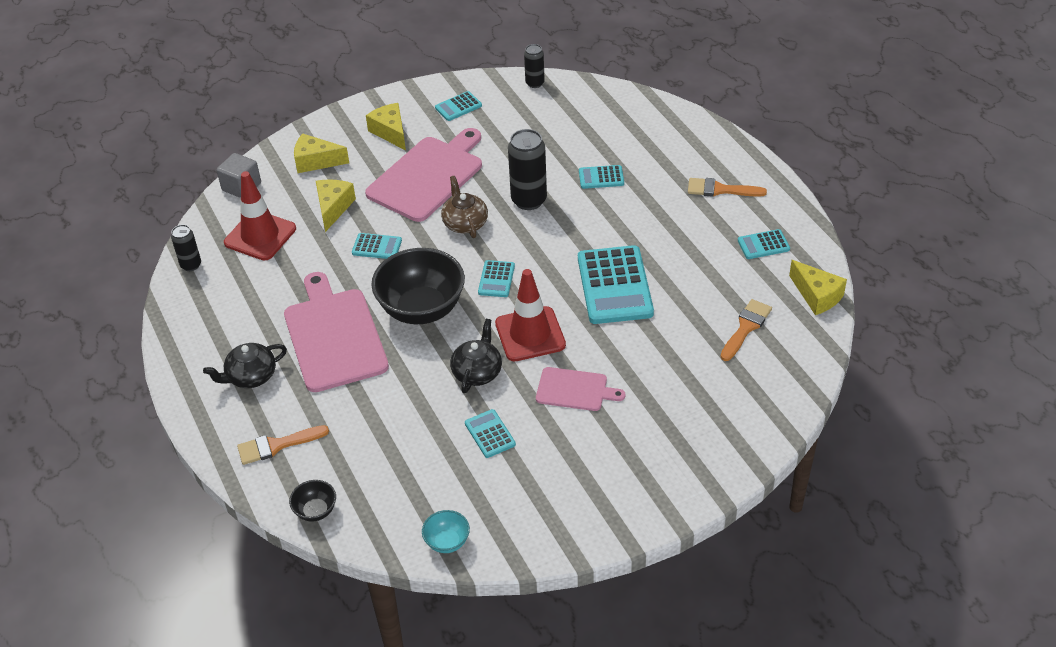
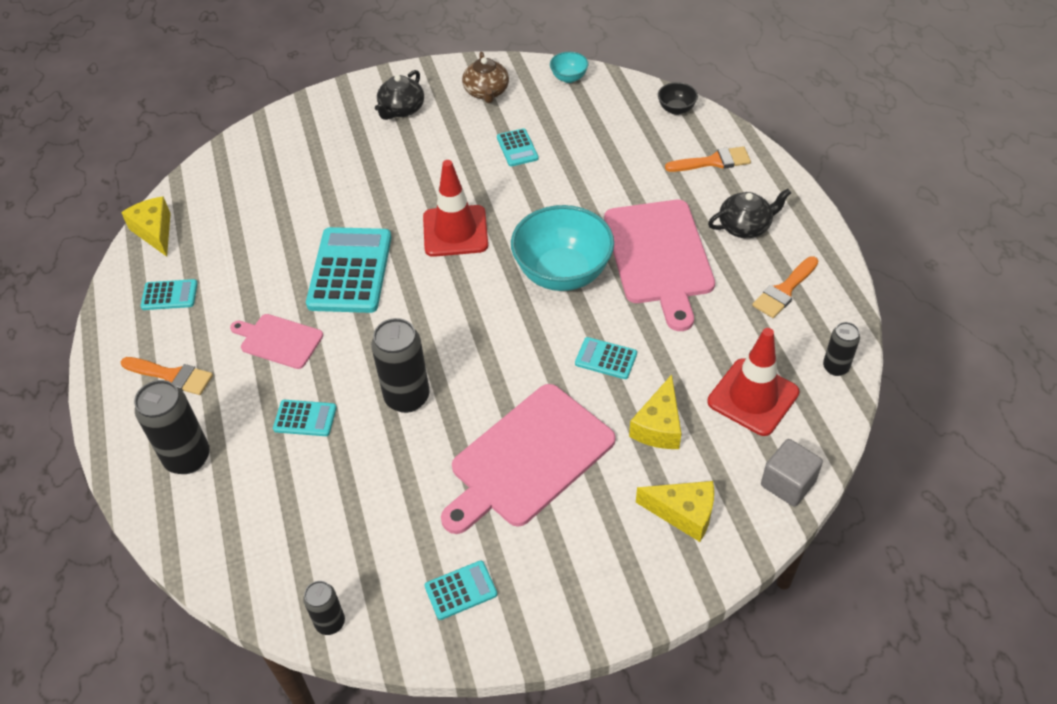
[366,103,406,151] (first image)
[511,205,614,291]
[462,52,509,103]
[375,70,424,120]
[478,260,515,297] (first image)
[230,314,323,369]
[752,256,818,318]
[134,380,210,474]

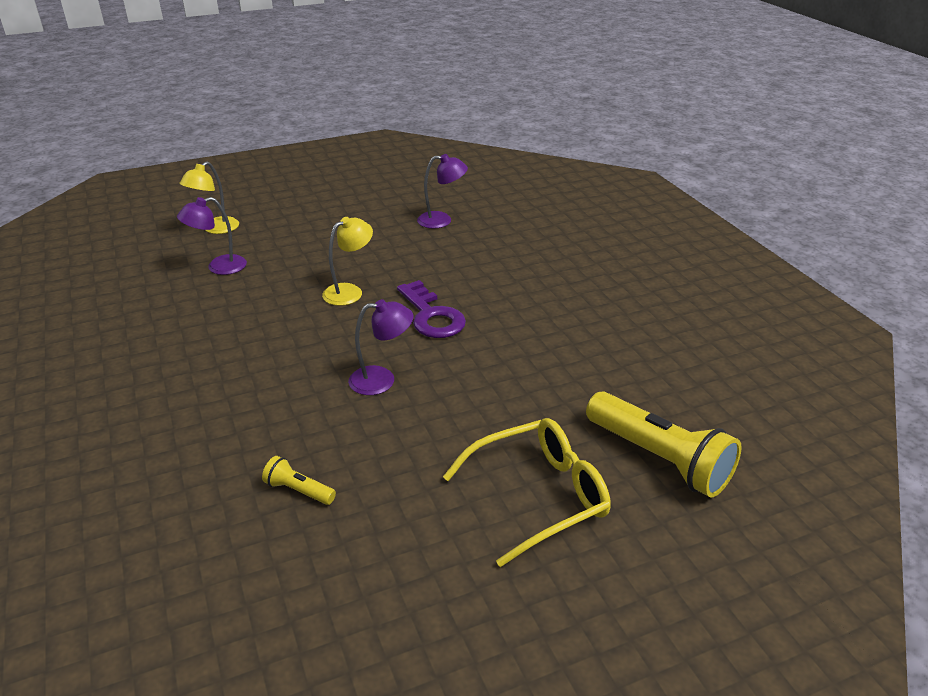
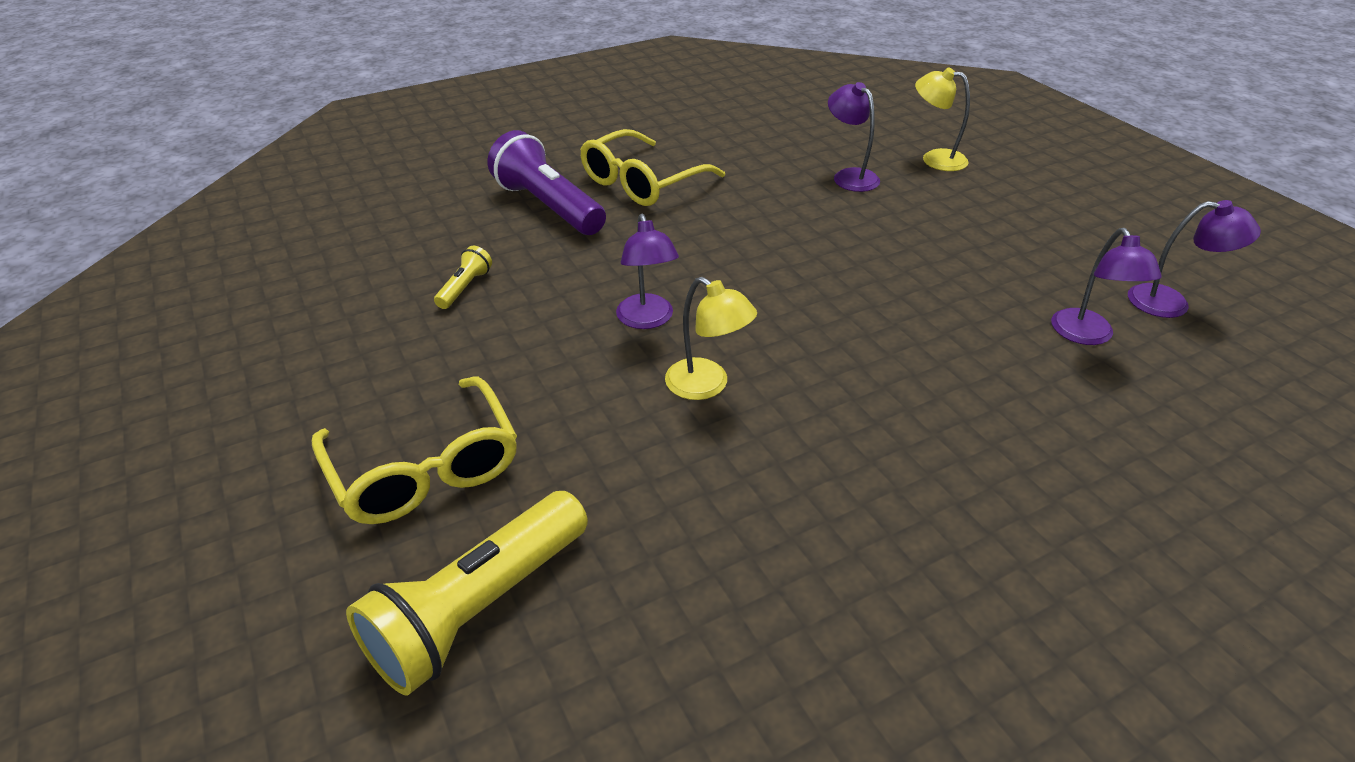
[665,277,757,400]
[397,280,466,338] (first image)
[488,130,606,235]
[580,129,725,206]
[1128,200,1261,318]

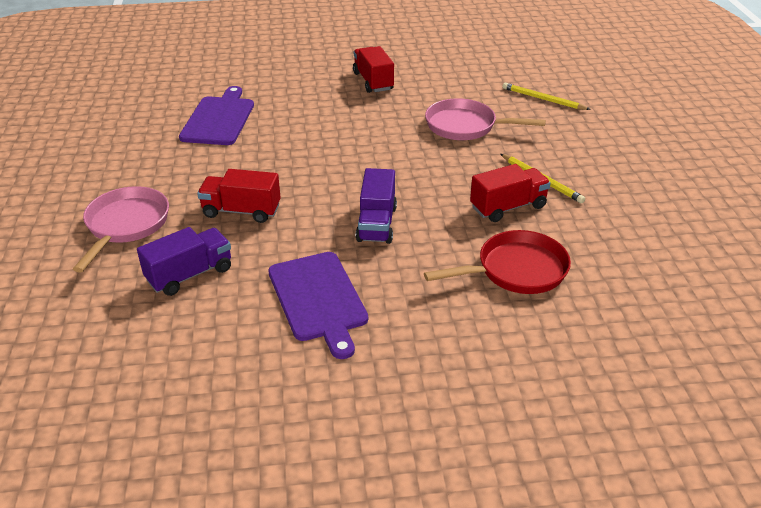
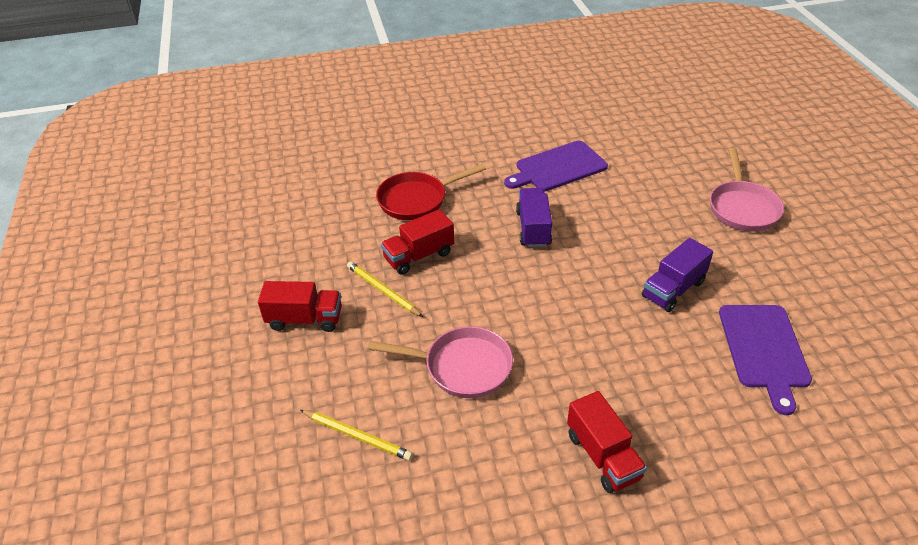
[642,238,713,312]
[258,281,342,332]
[504,141,608,192]

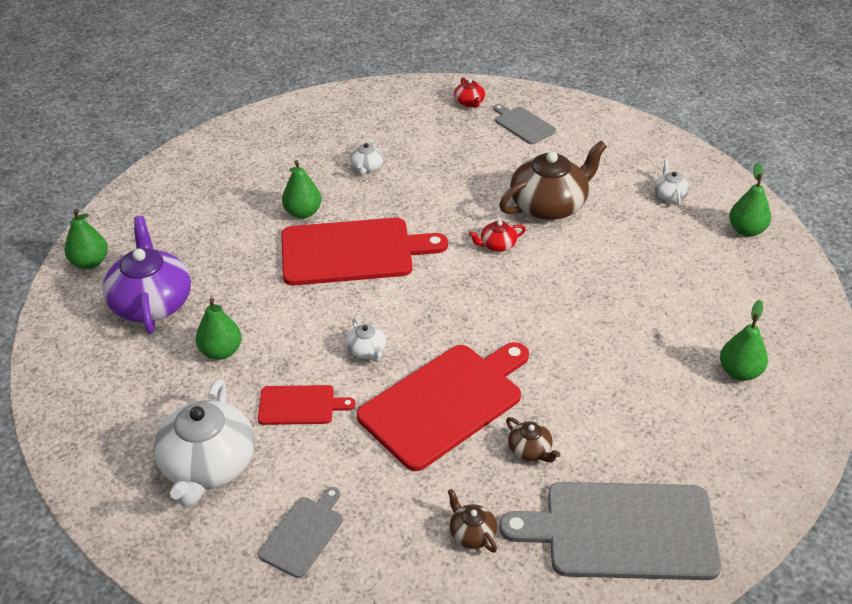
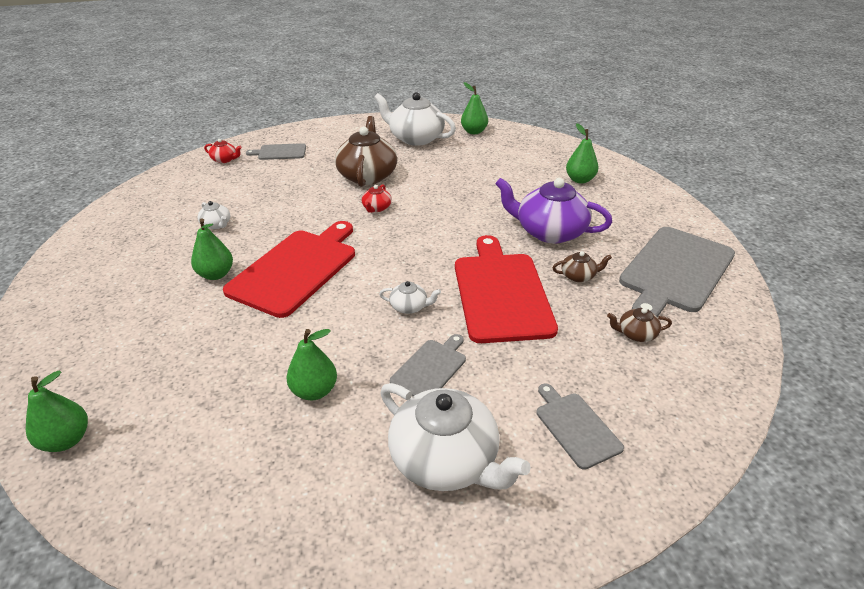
[495,178,612,243]
[390,334,466,397]
[374,92,456,146]

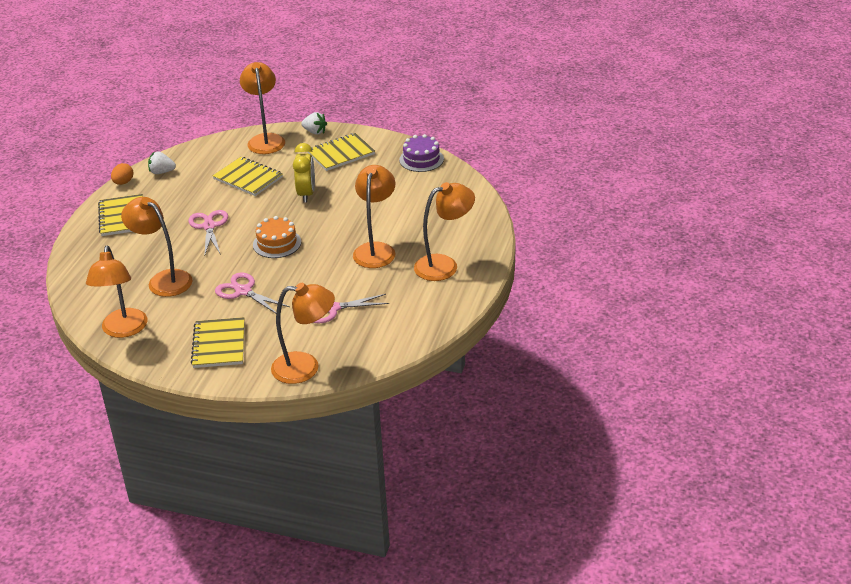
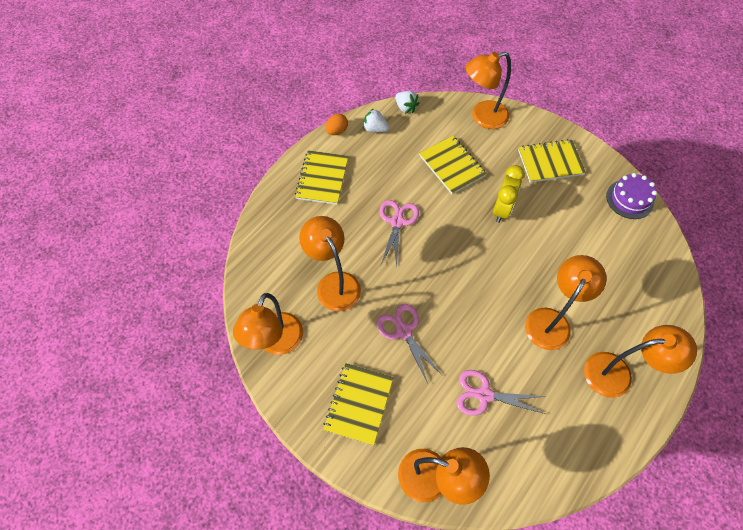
[465,52,511,129]
[253,216,301,258] (first image)
[395,91,419,114]

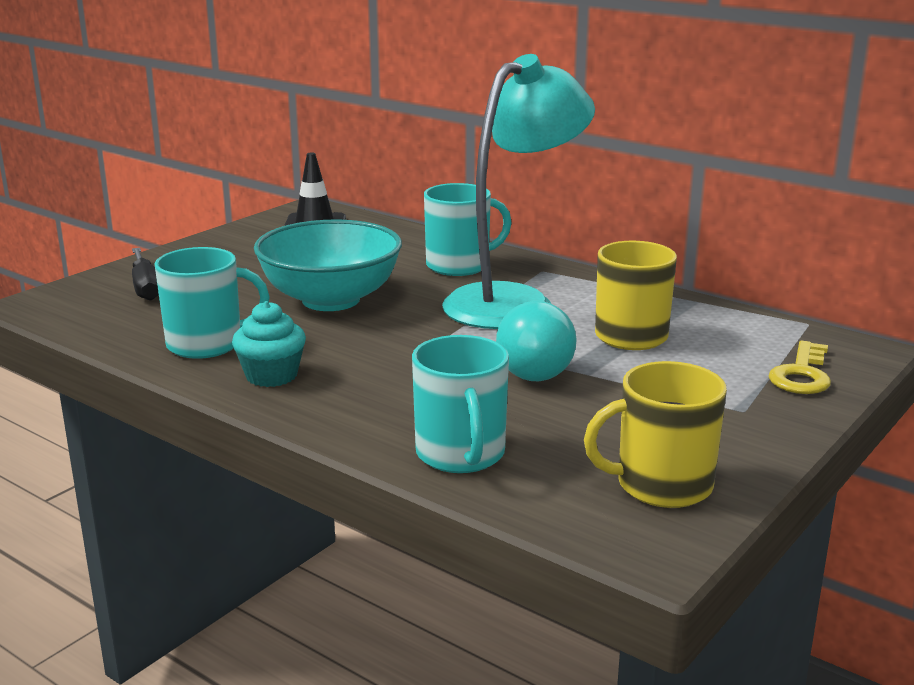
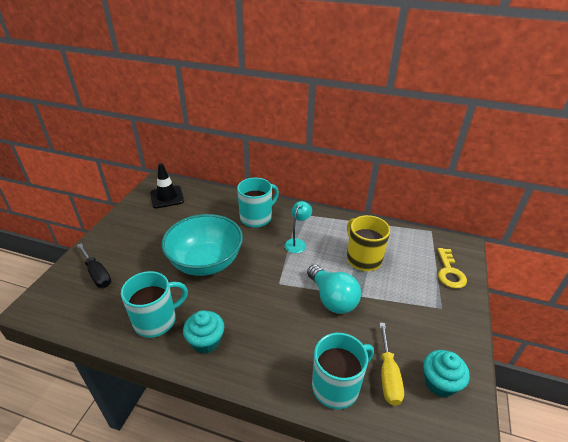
[312,333,374,409]
[284,201,312,253]
[423,350,470,397]
[379,323,404,406]

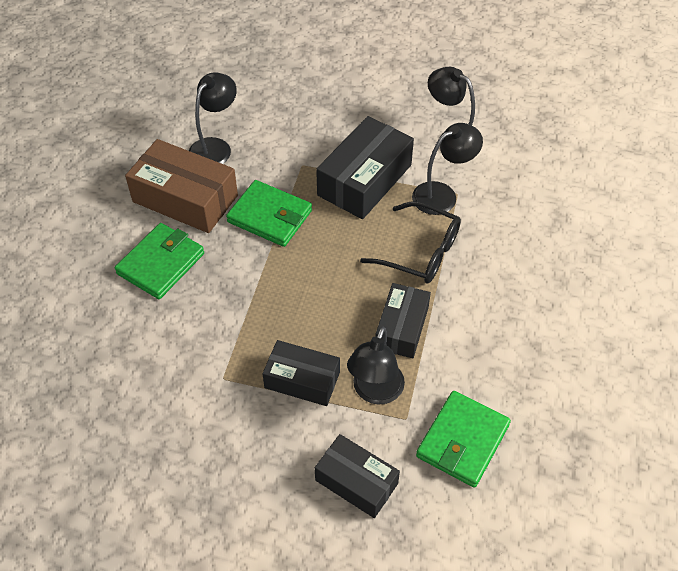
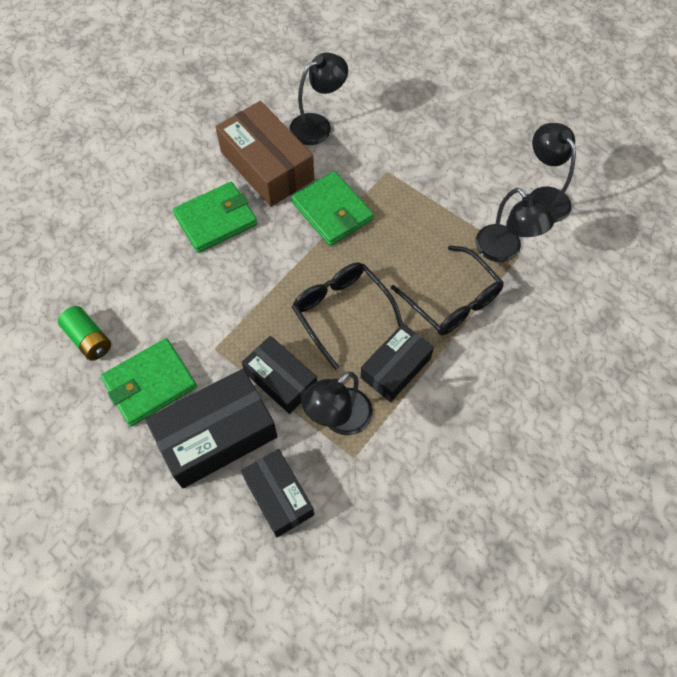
[145,369,278,488]
[475,188,554,262]
[101,338,197,426]
[58,306,111,361]
[292,262,403,370]

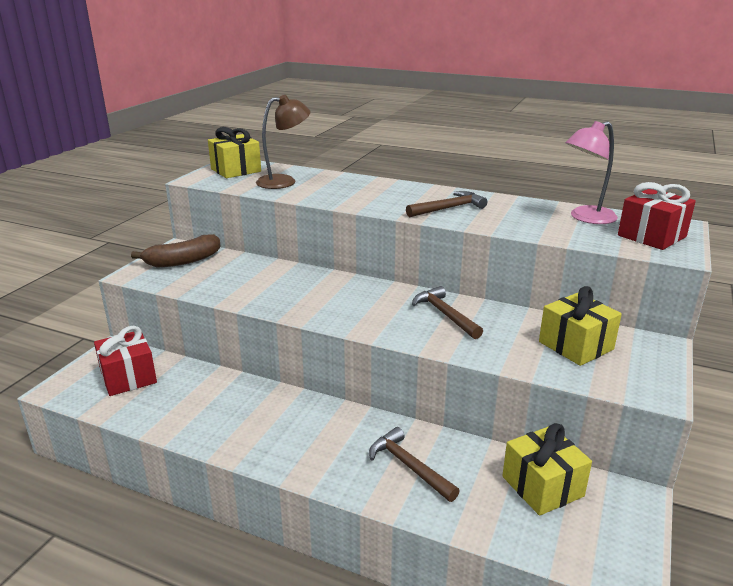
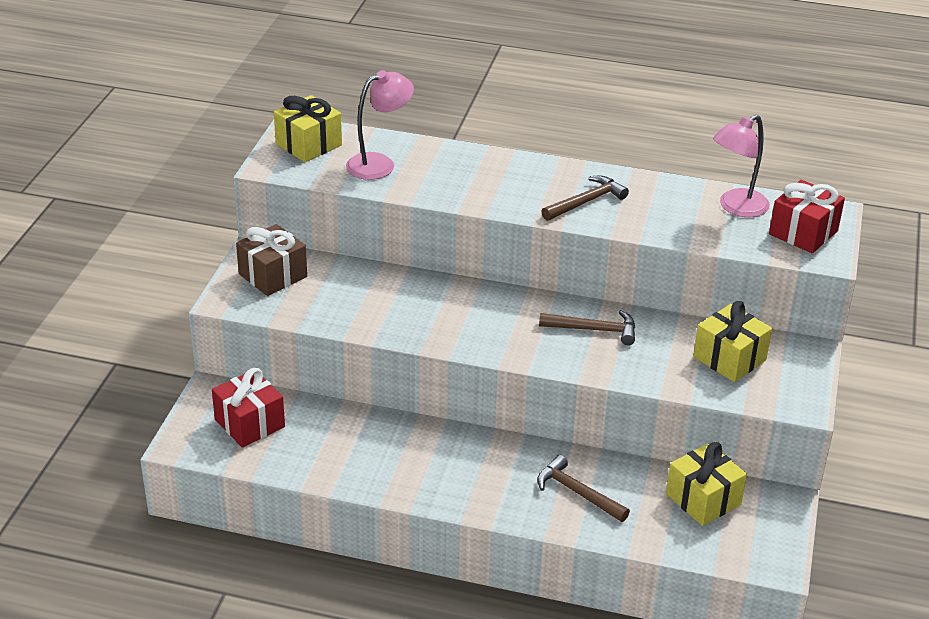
[236,224,307,296]
[346,70,414,180]
[539,310,635,345]

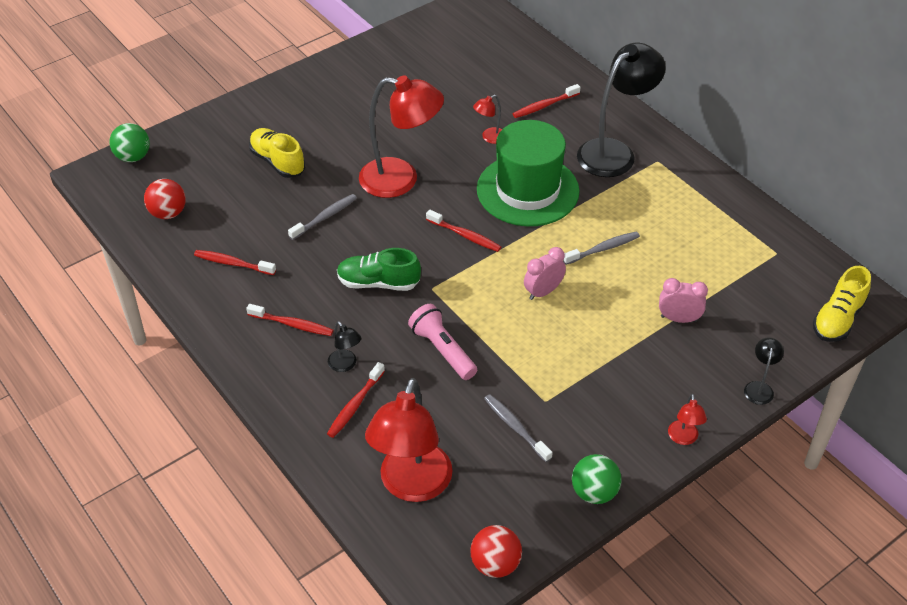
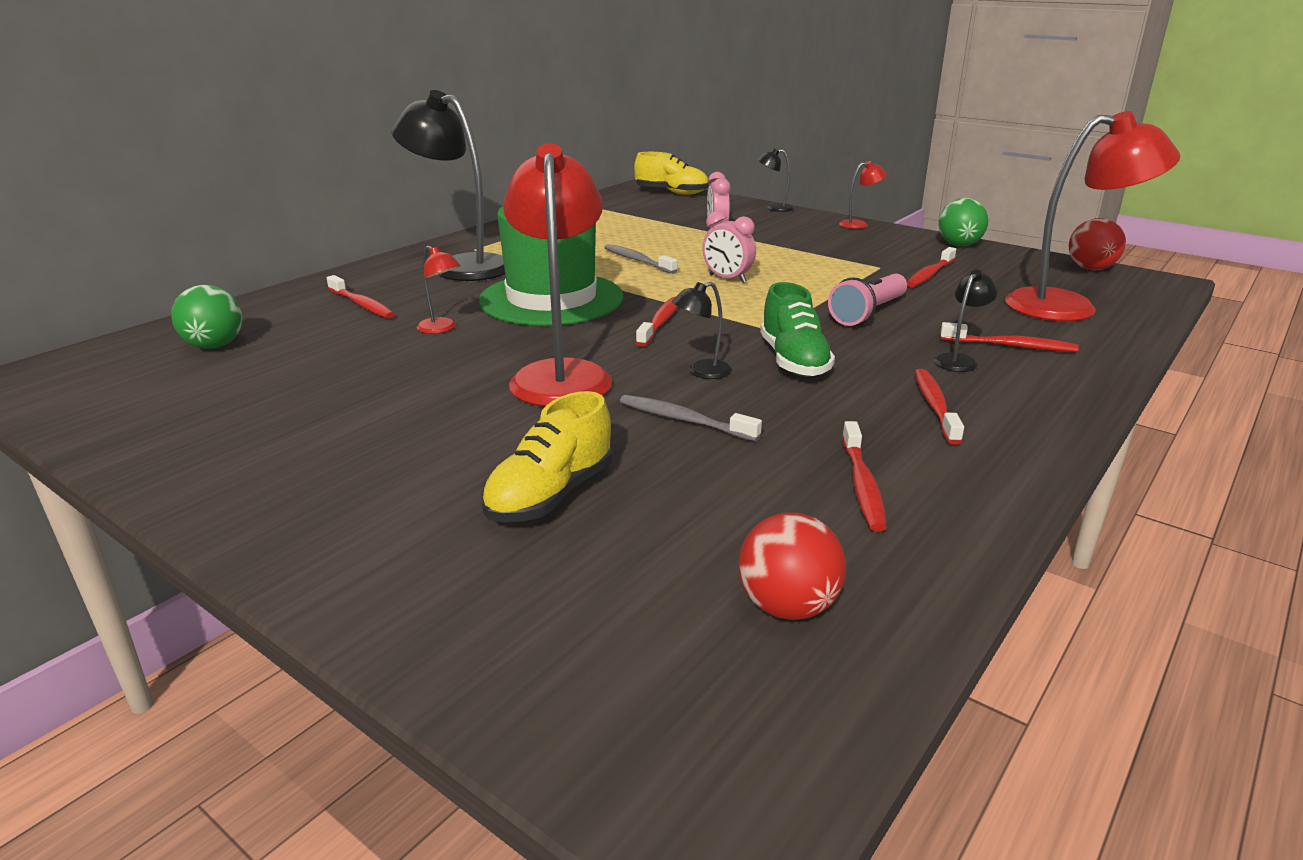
[171,285,243,349]
[907,247,956,288]
[672,282,732,379]

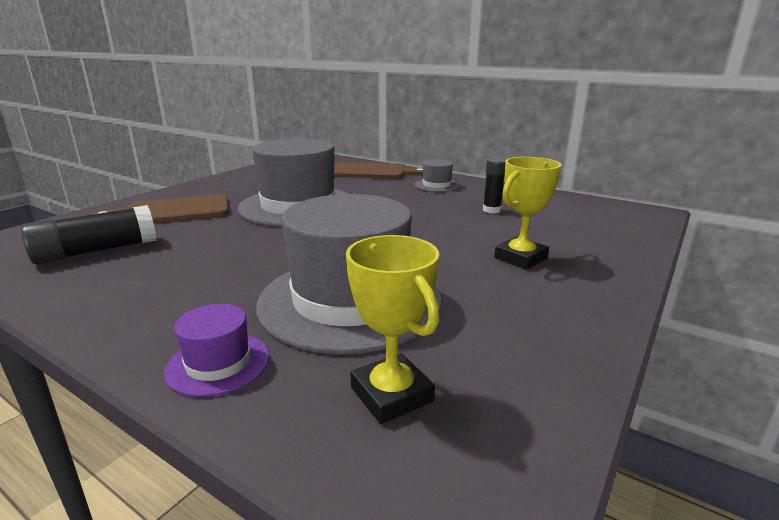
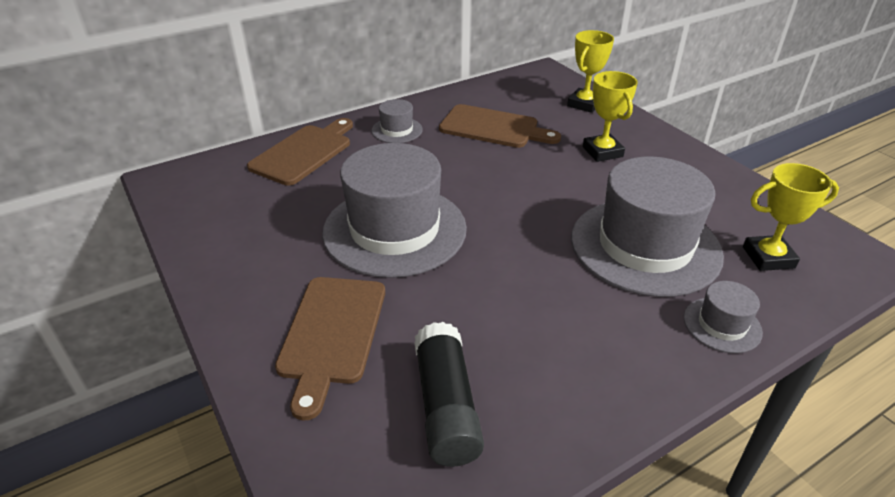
[684,281,763,353]
[439,104,561,148]
[567,30,614,113]

